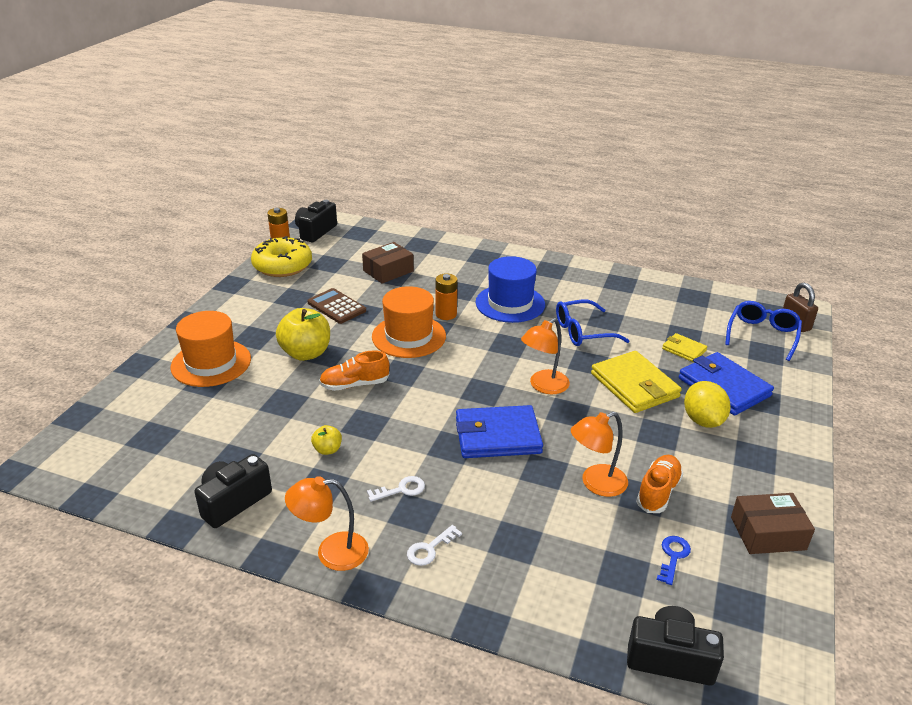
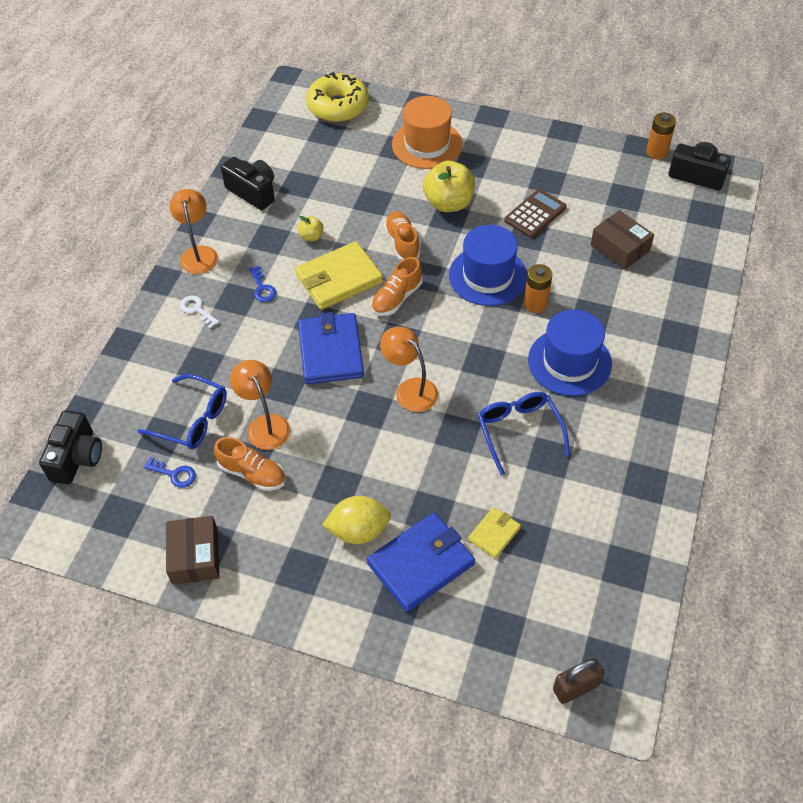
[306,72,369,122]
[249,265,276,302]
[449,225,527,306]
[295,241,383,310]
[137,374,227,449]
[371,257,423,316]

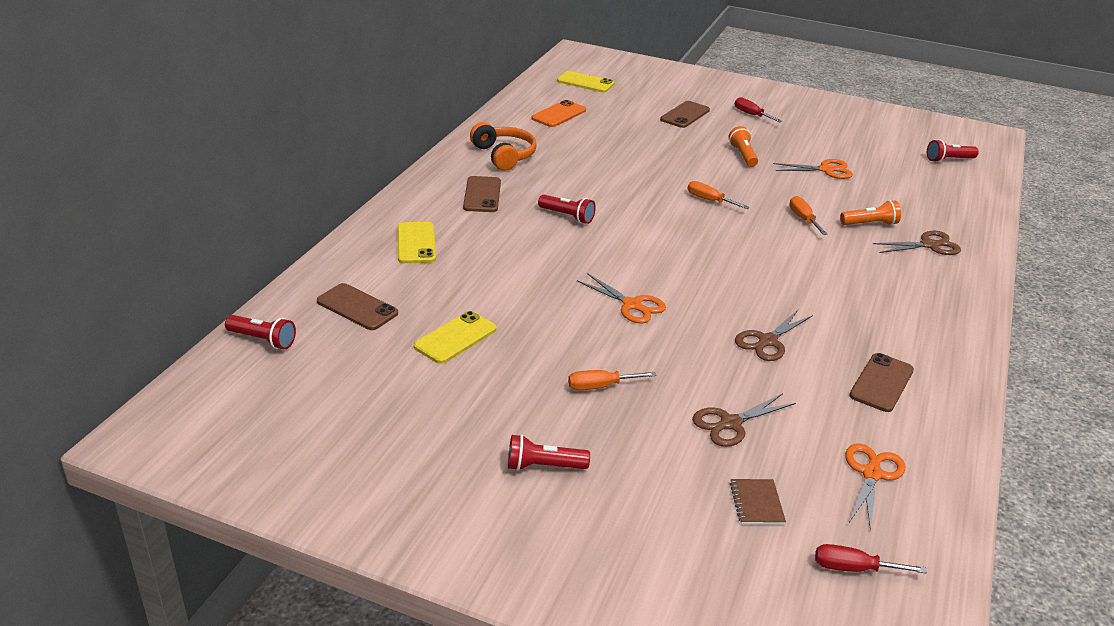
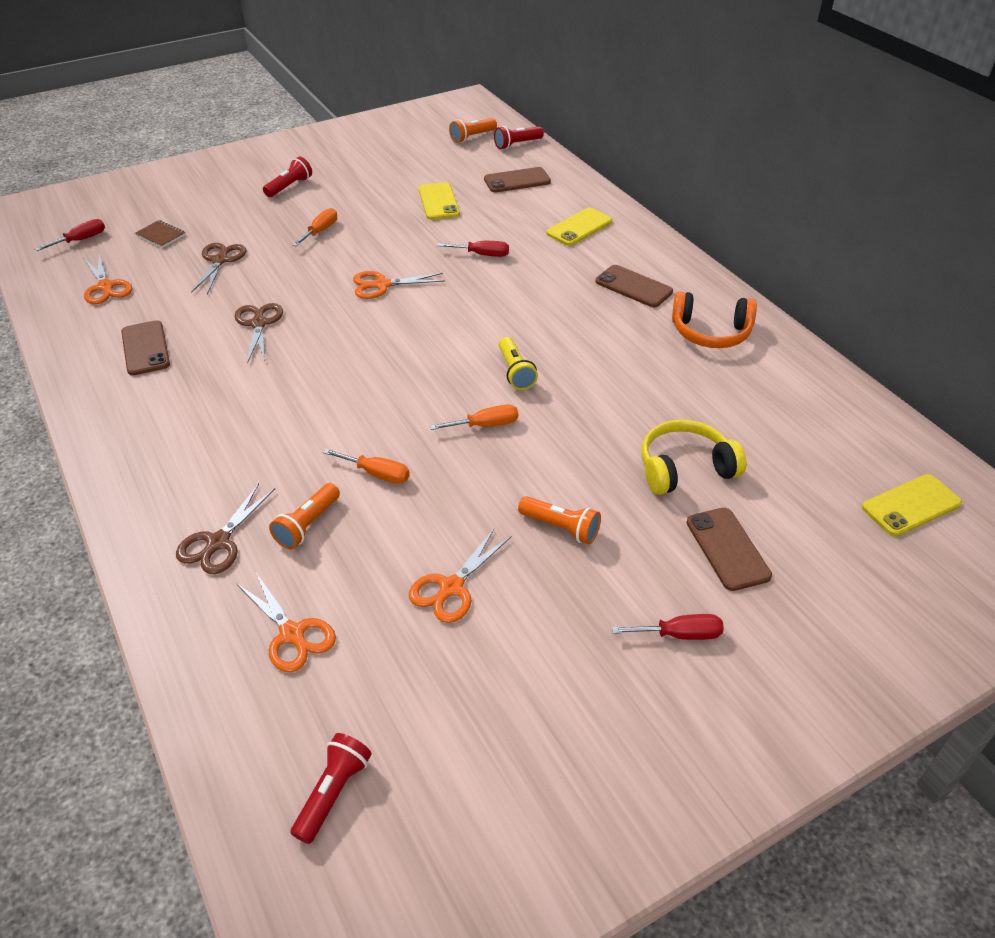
[546,208,612,246]
[531,100,586,127] (first image)
[538,194,596,224] (first image)
[236,571,336,672]
[437,241,509,257]
[449,118,497,143]
[499,337,538,390]
[642,420,746,495]

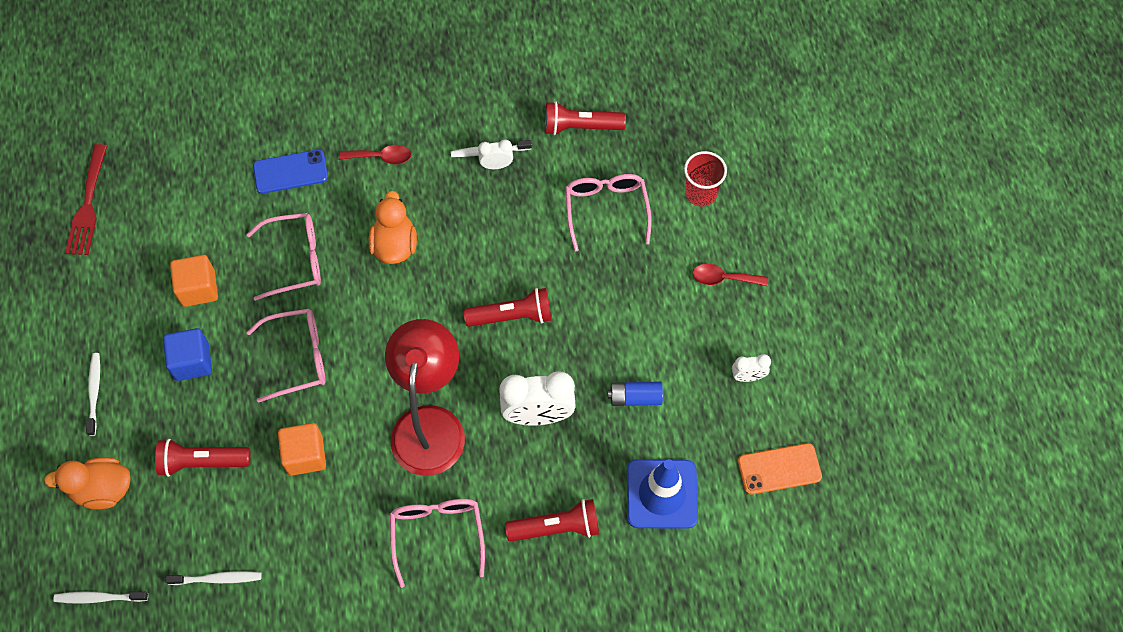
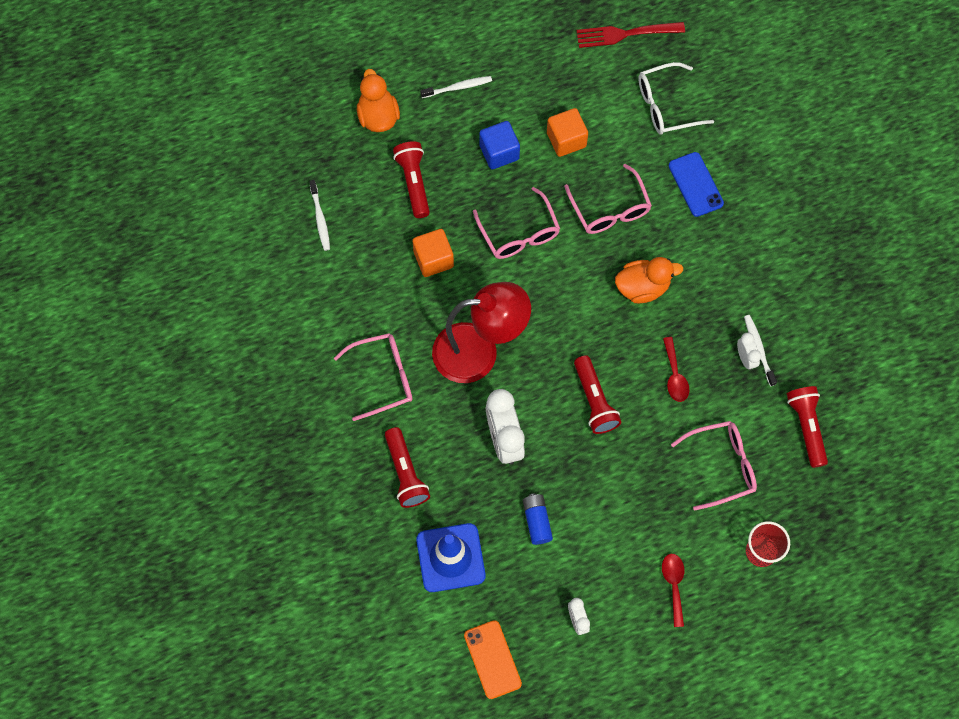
[53,591,148,604] (first image)
[663,337,689,402]
[638,62,714,135]

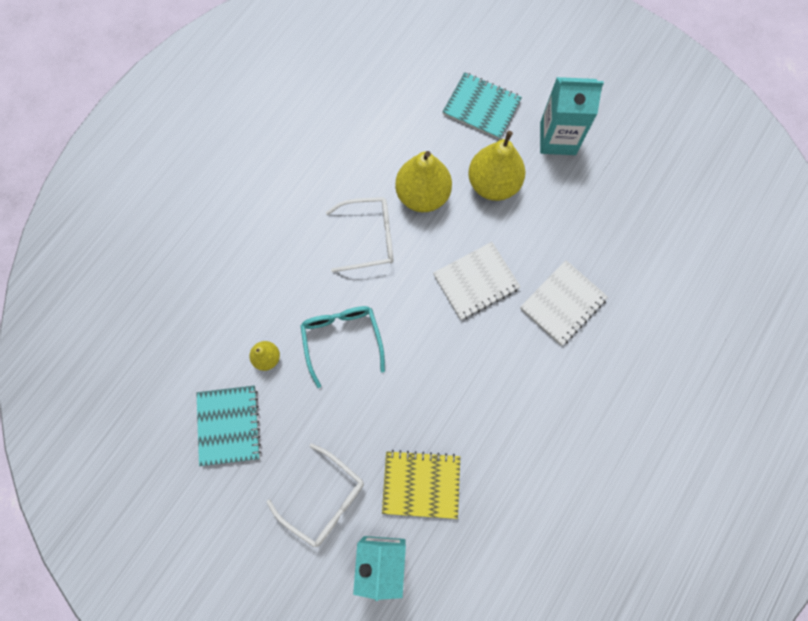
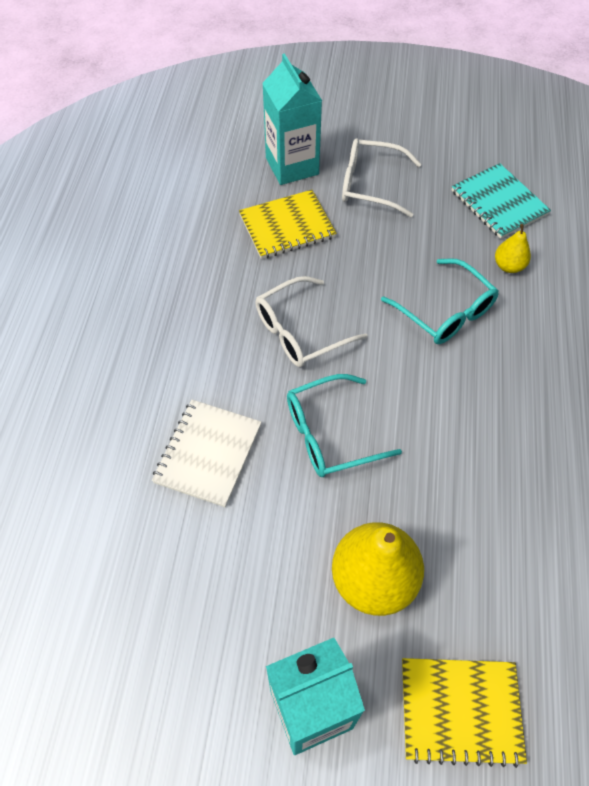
[255,276,368,367]
[395,151,452,212] (first image)
[287,374,402,477]
[402,658,527,768]

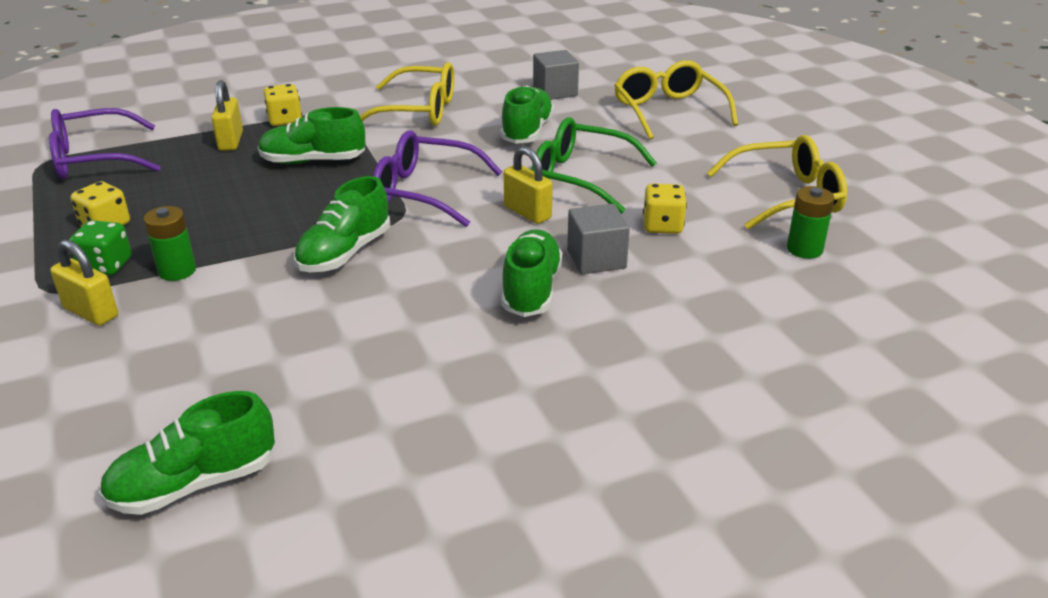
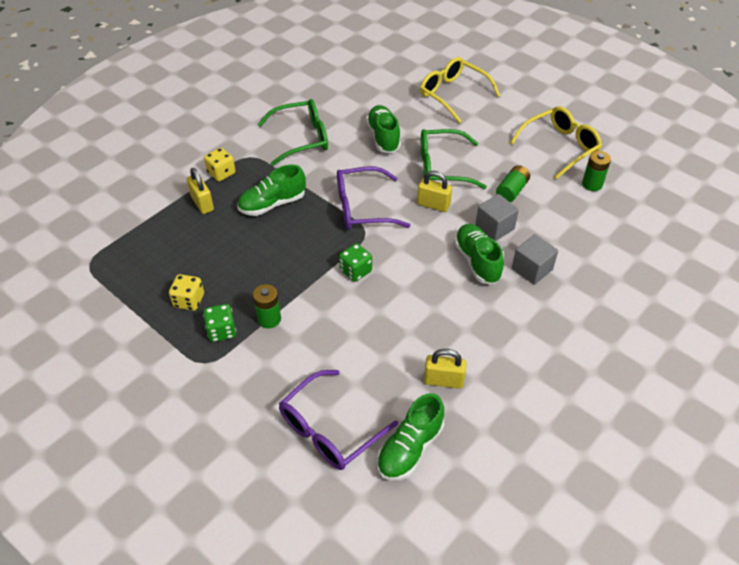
[279,370,398,470]
[424,349,466,389]
[339,243,372,282]
[258,99,328,166]
[512,234,558,285]
[496,165,530,202]

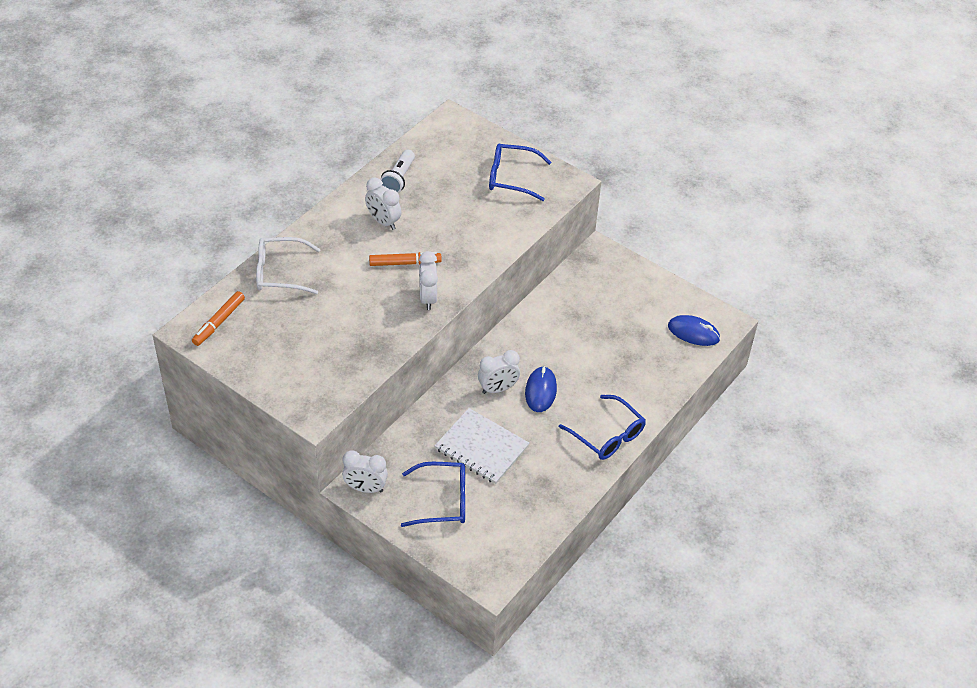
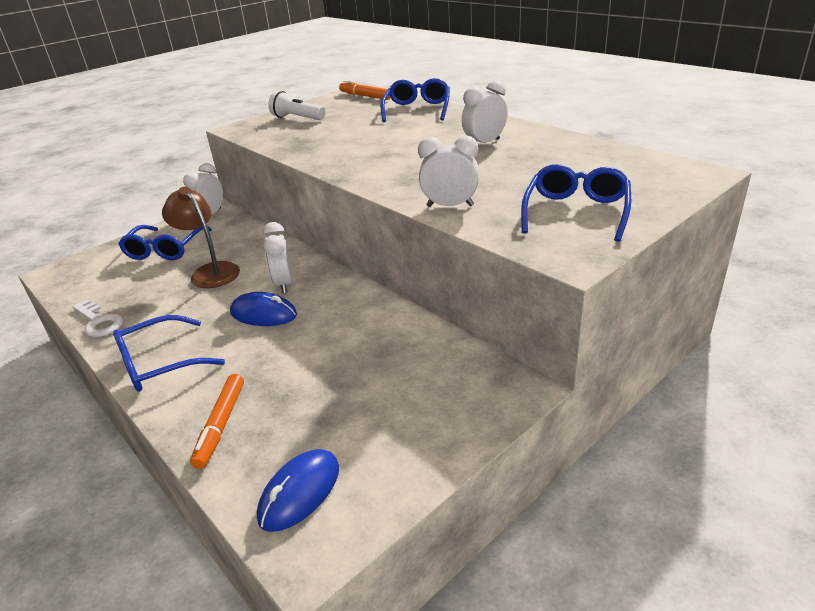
[381,78,450,122]
[190,374,244,469]
[268,91,326,120]
[418,136,479,207]
[162,187,240,288]
[72,300,123,337]

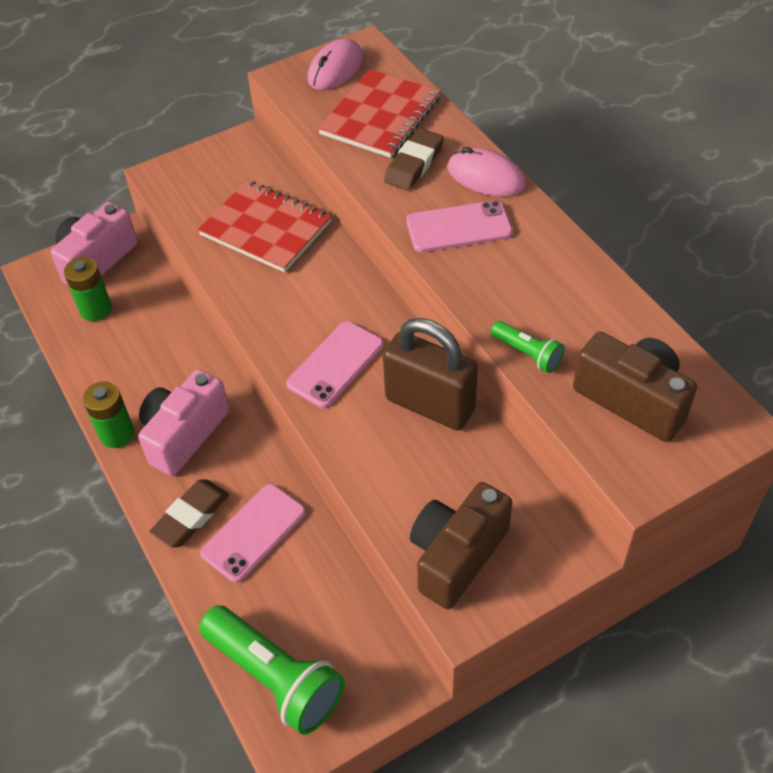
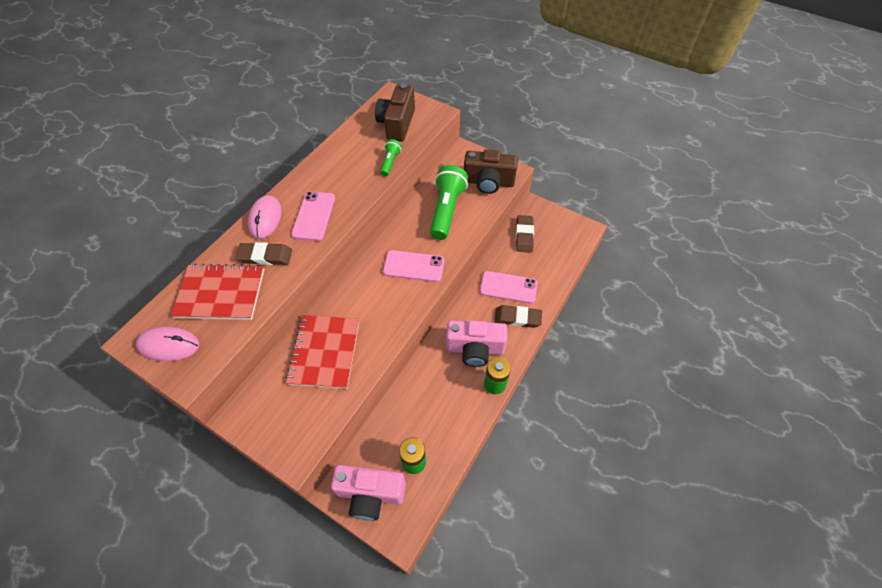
[430,165,468,240]
[383,318,478,430] (first image)
[291,191,335,241]
[516,215,534,253]

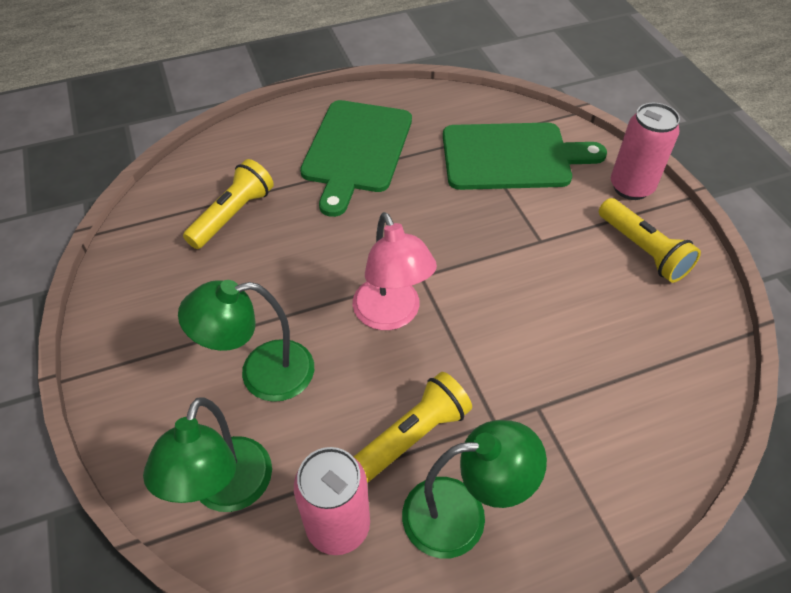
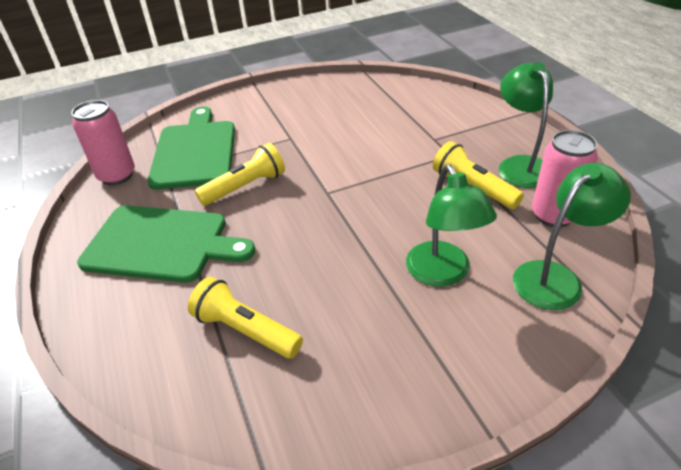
[513,163,631,310]
[353,212,437,330] (first image)
[195,143,285,206]
[71,100,135,185]

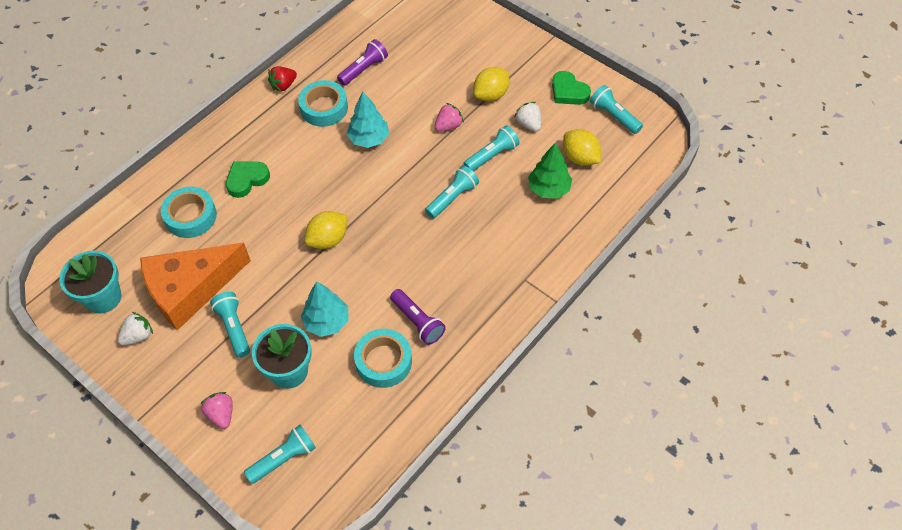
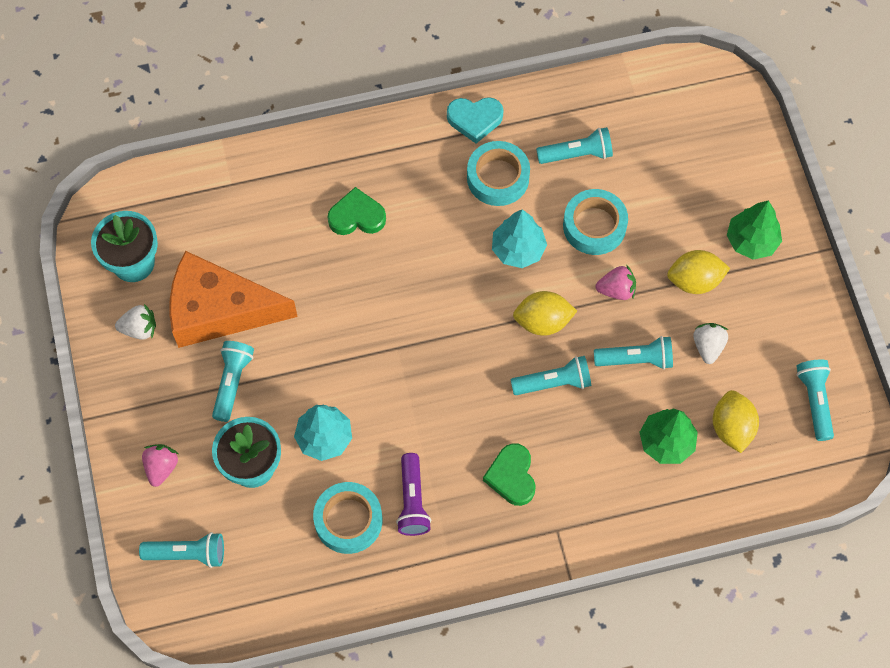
[563,189,628,255]
[447,97,504,144]
[513,291,577,336]
[536,127,613,164]
[483,443,536,506]
[727,200,782,260]

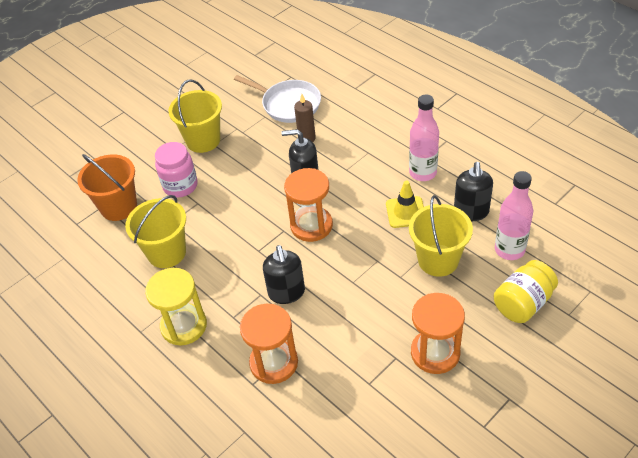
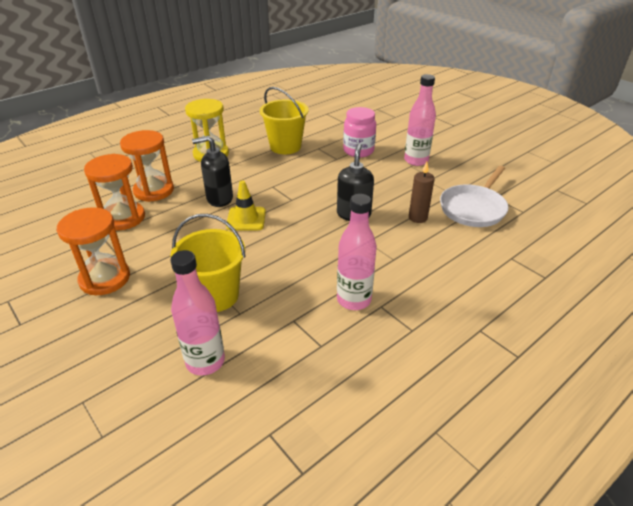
[77,154,137,221] (first image)
[404,74,436,166]
[84,154,145,230]
[226,180,266,230]
[454,162,493,221] (first image)
[493,260,558,323] (first image)

